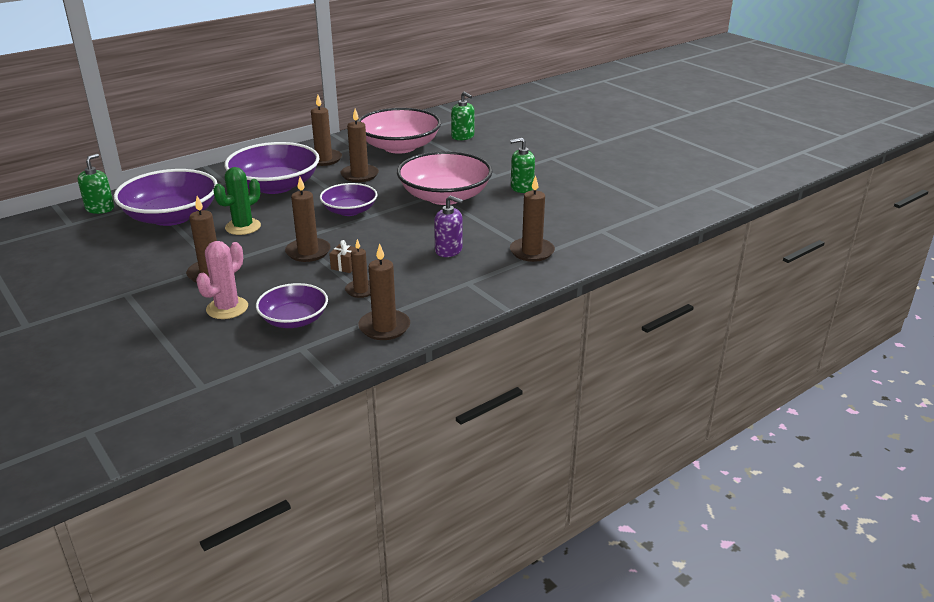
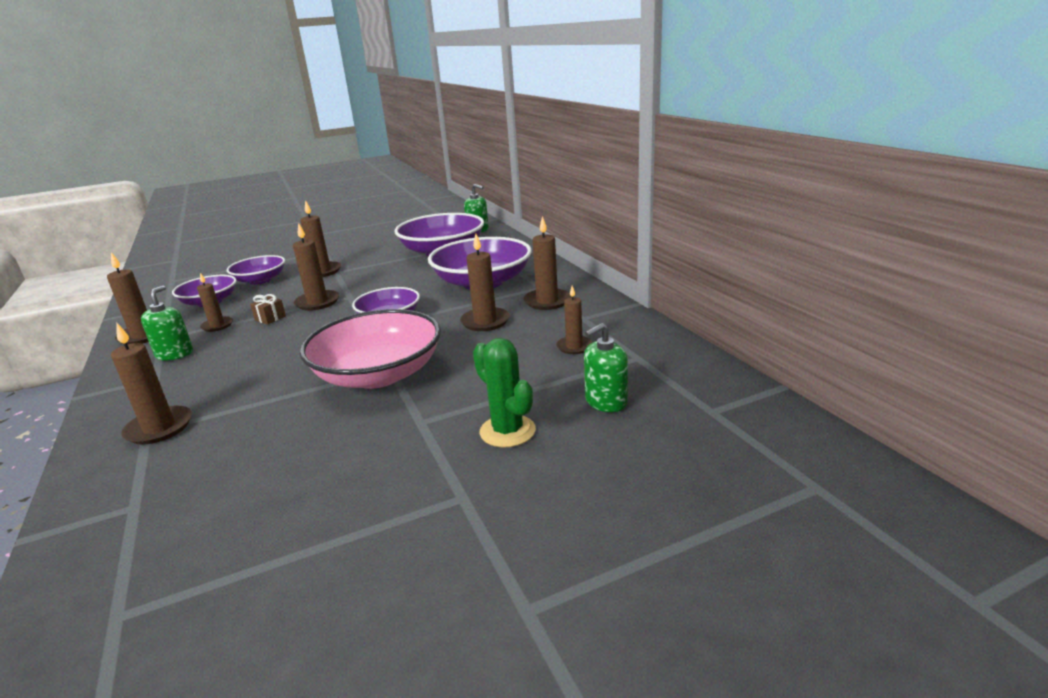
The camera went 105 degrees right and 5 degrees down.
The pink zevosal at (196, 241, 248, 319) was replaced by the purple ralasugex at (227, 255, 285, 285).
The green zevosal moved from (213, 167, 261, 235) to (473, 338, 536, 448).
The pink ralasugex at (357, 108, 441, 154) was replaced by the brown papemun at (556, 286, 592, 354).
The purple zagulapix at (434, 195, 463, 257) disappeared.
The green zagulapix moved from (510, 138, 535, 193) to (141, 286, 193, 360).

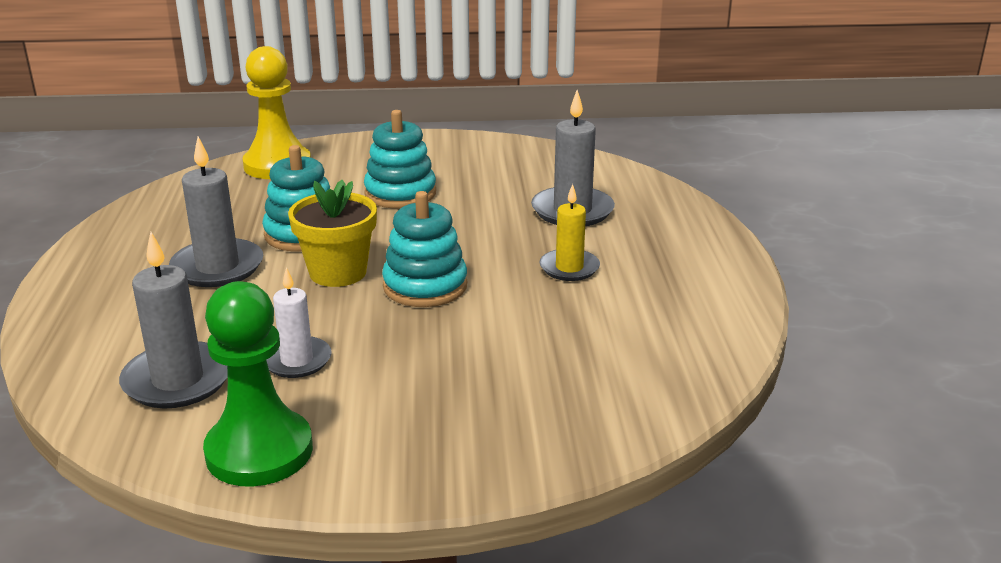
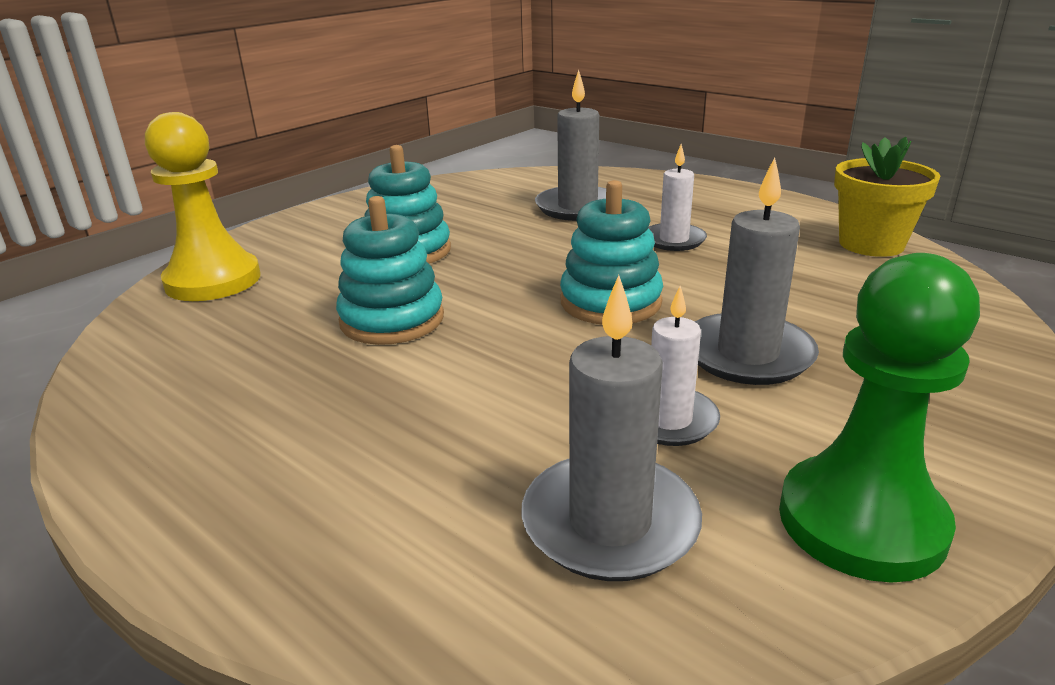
The camera went 45 degrees left and 0 degrees up.
The grey papemun moved from (169, 137, 263, 287) to (695, 157, 819, 385).
The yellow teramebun moved from (288, 180, 377, 287) to (834, 137, 940, 257).
The yellow papemun at (540, 184, 600, 281) became the white papemun at (648, 144, 707, 251).

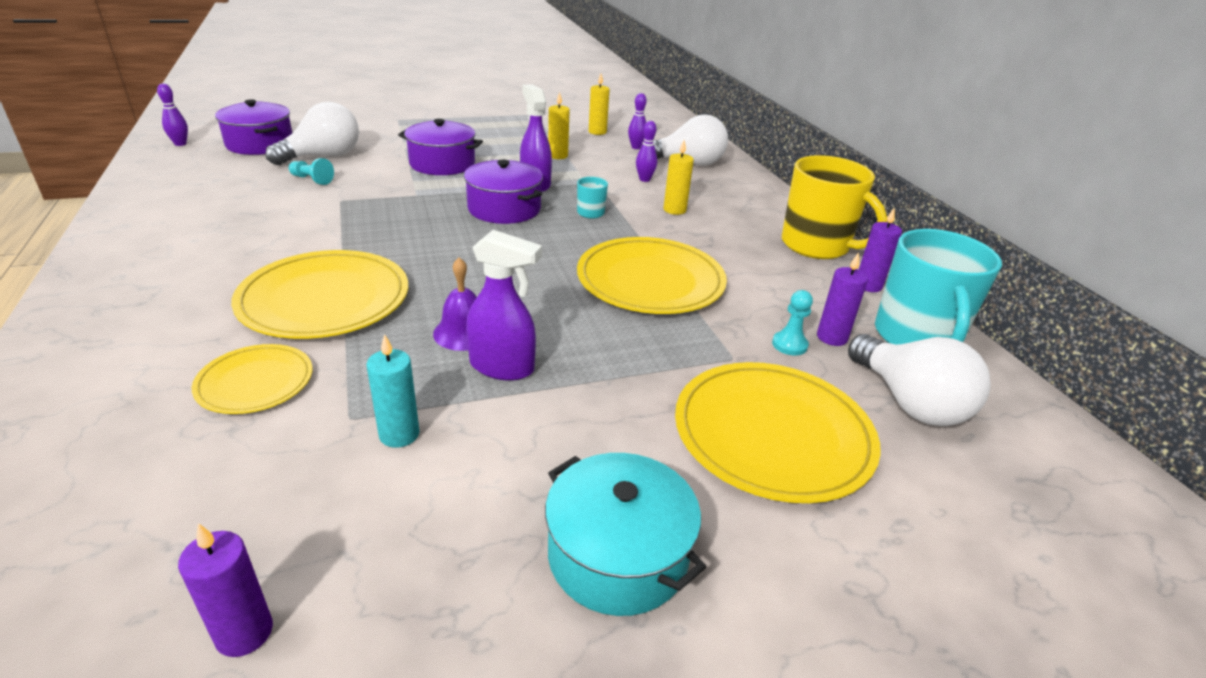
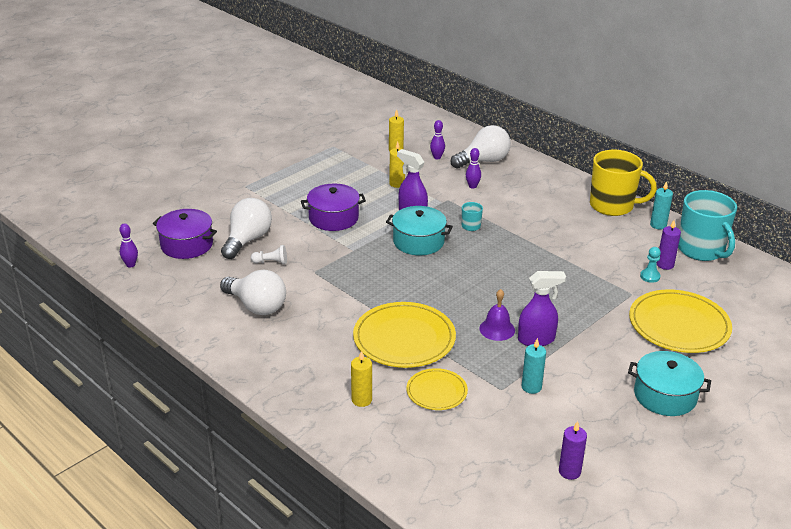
The camera went 25 degrees left and 0 degrees up.
The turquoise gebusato at (289, 158, 334, 185) became the white gebusato at (251, 245, 287, 265).
The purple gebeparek at (464, 159, 543, 224) became the turquoise gebeparek at (386, 206, 453, 255).
The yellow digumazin at (577, 237, 727, 314) disappeared.
The yellow papemun moved from (664, 140, 694, 215) to (351, 350, 372, 407).
The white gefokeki moved from (848, 334, 991, 426) to (220, 270, 286, 315).
The purple papemun at (859, 208, 902, 292) became the turquoise papemun at (650, 181, 673, 229).

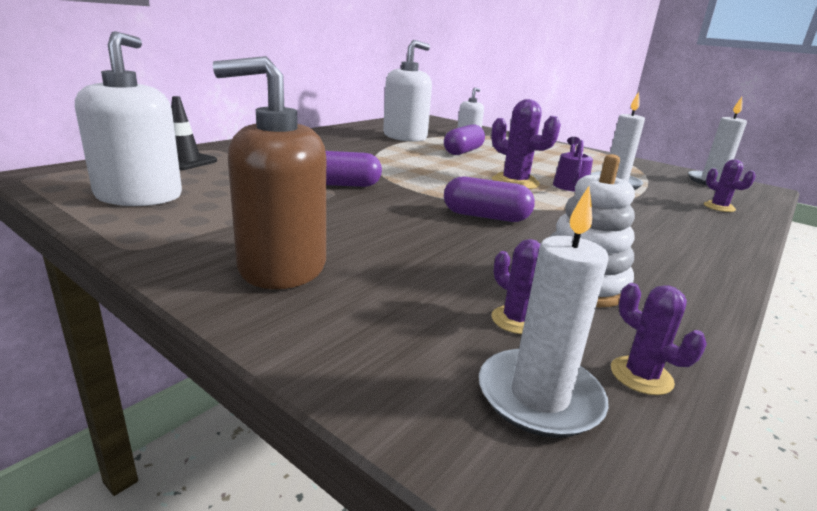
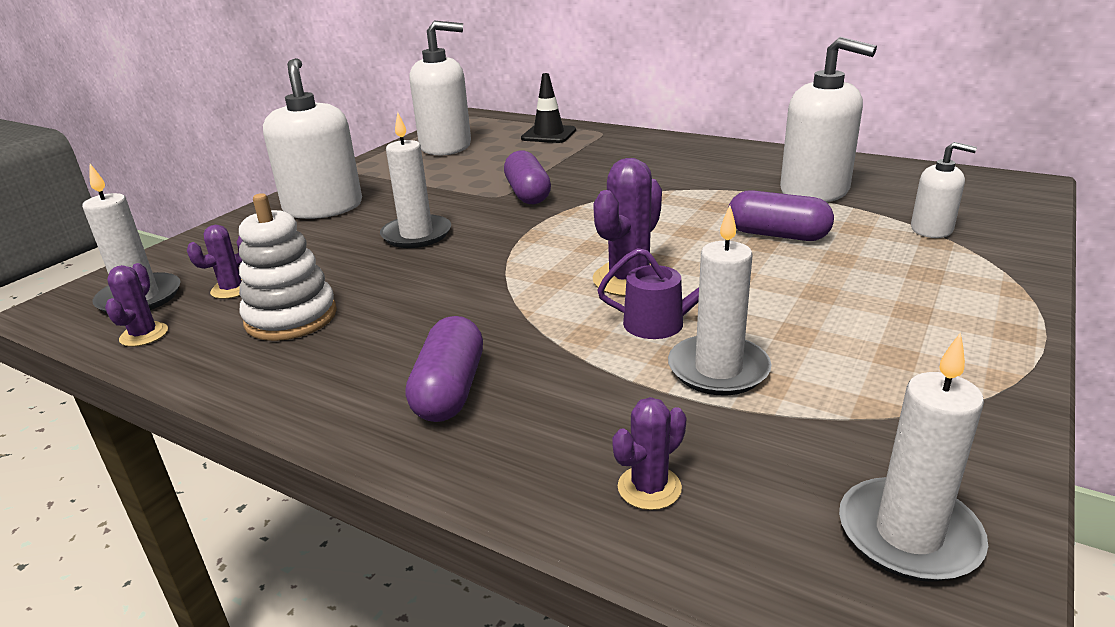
The camera went 85 degrees right and 5 degrees up.
The brown zagulapix at (213, 56, 326, 289) became the white zagulapix at (263, 58, 362, 219).
The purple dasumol moved from (444, 177, 535, 222) to (406, 316, 483, 422).
The purple zevosal at (611, 283, 707, 395) turned 45 degrees counterclockwise.
The white papemun at (380, 112, 451, 248) appeared.

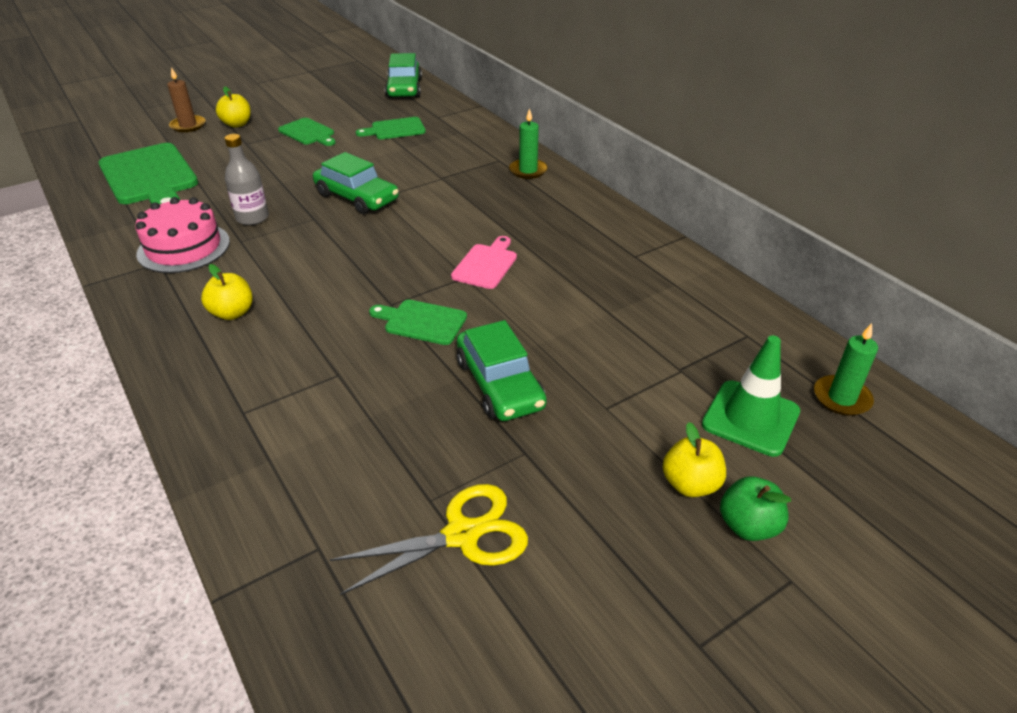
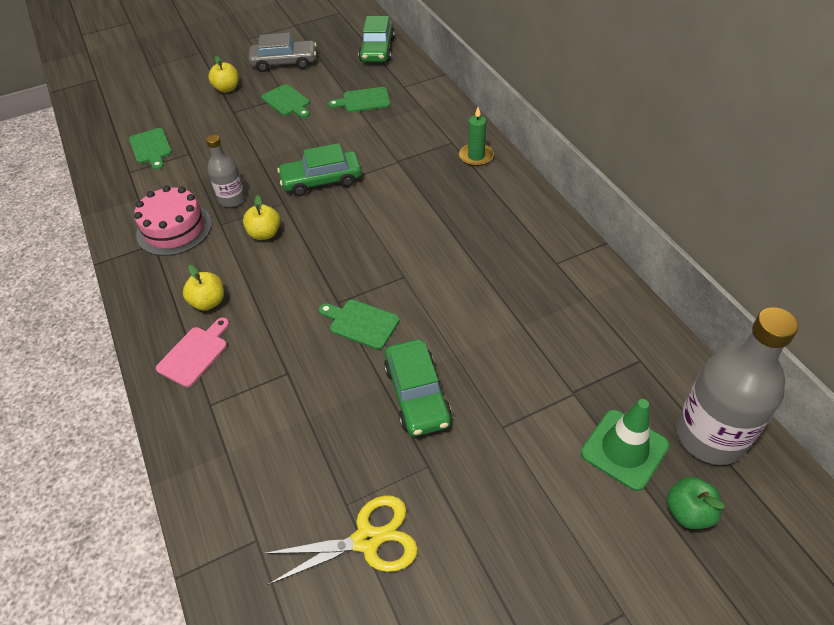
The camera went 10 degrees right and 10 degrees up.
The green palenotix at (98, 143, 198, 204) changed to 0.53 times the size.
The brown papemun at (167, 67, 205, 132) disappeared.
The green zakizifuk at (313, 152, 399, 214) turned 120 degrees clockwise.
The pink palenotix moved from (451, 236, 517, 289) to (156, 318, 229, 387).
The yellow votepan moved from (663, 422, 726, 497) to (243, 195, 281, 240).
The green votepan moved from (720, 476, 791, 541) to (667, 477, 724, 529).
The green papemun at (814, 323, 878, 416) was replaced by the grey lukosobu at (676, 307, 799, 465).
The grey zakizifuk at (248, 33, 317, 72) appeared.

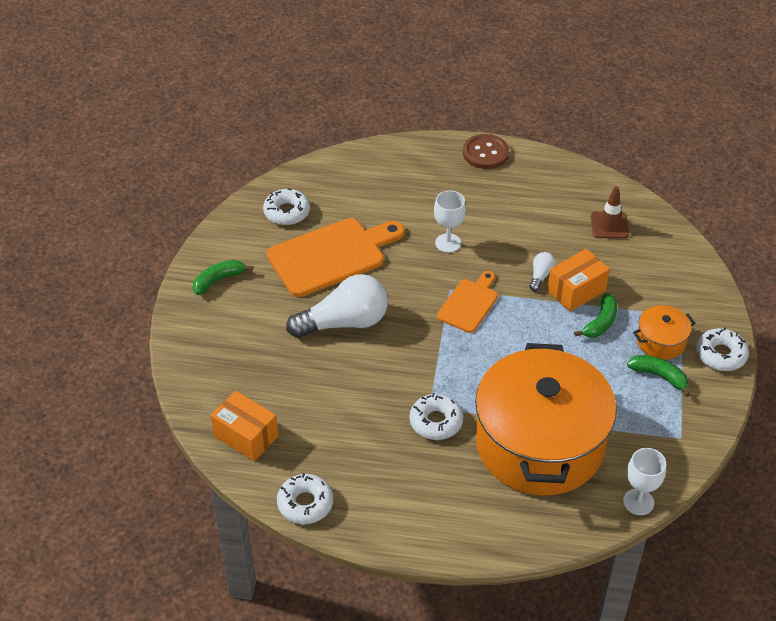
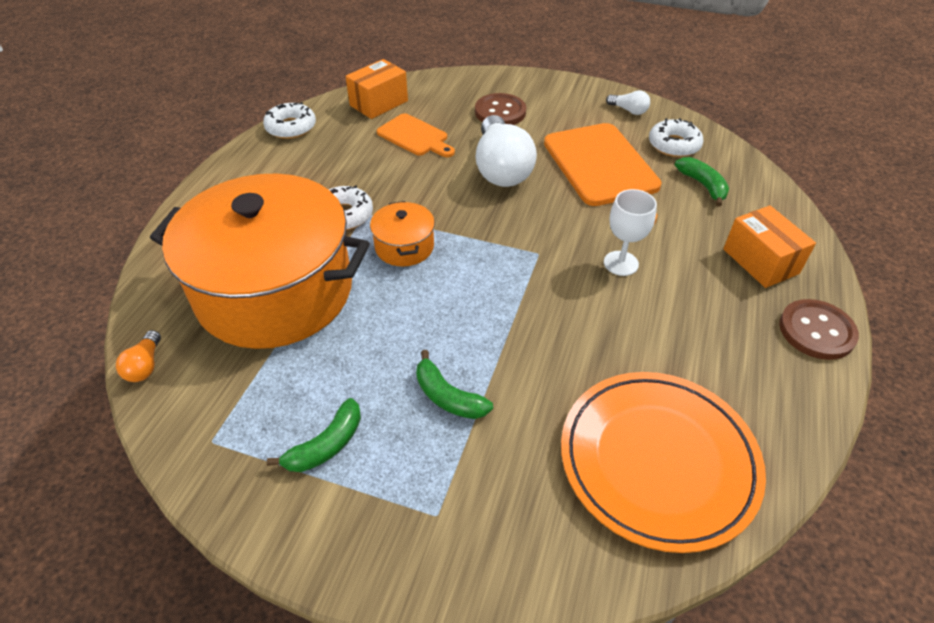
The camera went 100 degrees right and 0 degrees up.
The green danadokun moved from (193, 260, 253, 295) to (675, 157, 729, 207).
The orange palenotix moved from (437, 271, 498, 333) to (377, 113, 455, 157).
The white gefokeki moved from (529, 252, 556, 291) to (606, 90, 650, 115).
The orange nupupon moved from (547, 249, 610, 312) to (723, 205, 816, 288).
The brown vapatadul at (591, 186, 629, 239) was replaced by the orange digumazin at (561, 372, 766, 553).
The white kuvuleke at (623, 448, 666, 515) was replaced by the orange gefokeki at (116, 330, 161, 382).
The orange gebeparek moved from (633, 305, 696, 360) to (370, 201, 435, 267).
The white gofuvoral at (696, 327, 749, 371) disappeared.
The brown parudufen at (475, 93, 526, 125) appeared.

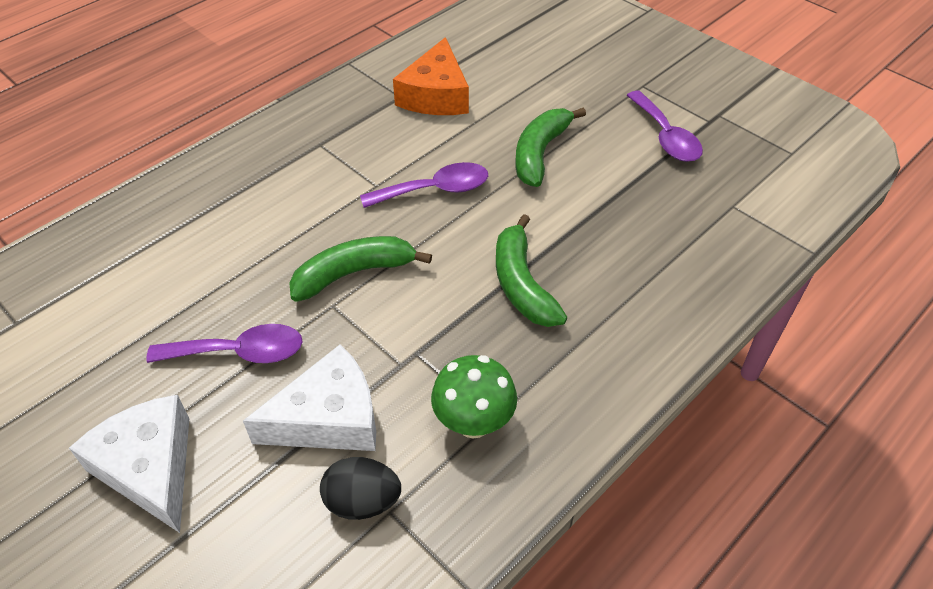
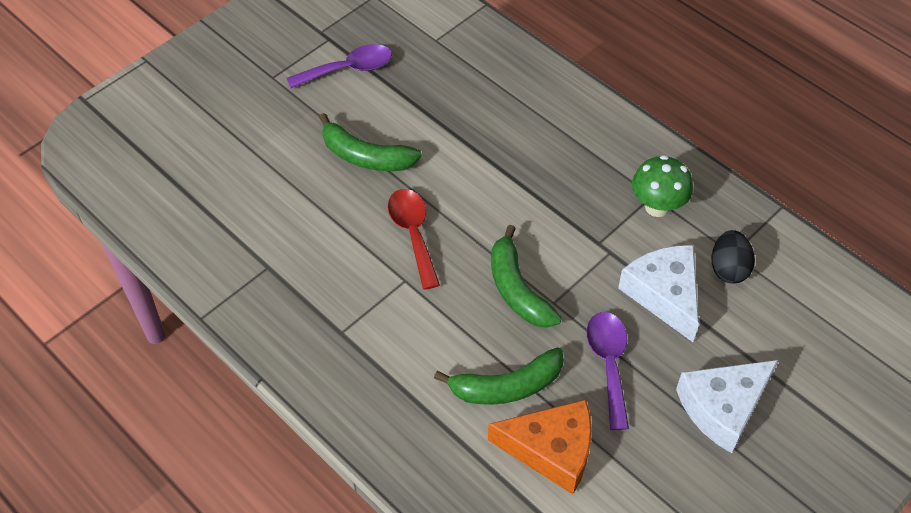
The camera went 90 degrees left and 5 degrees up.
The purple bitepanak at (360, 162, 488, 208) became the red bitepanak at (388, 189, 440, 290).
The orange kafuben moved from (393, 37, 469, 115) to (488, 399, 592, 494).
The green danadokun moved from (496, 214, 568, 327) to (434, 347, 564, 405).

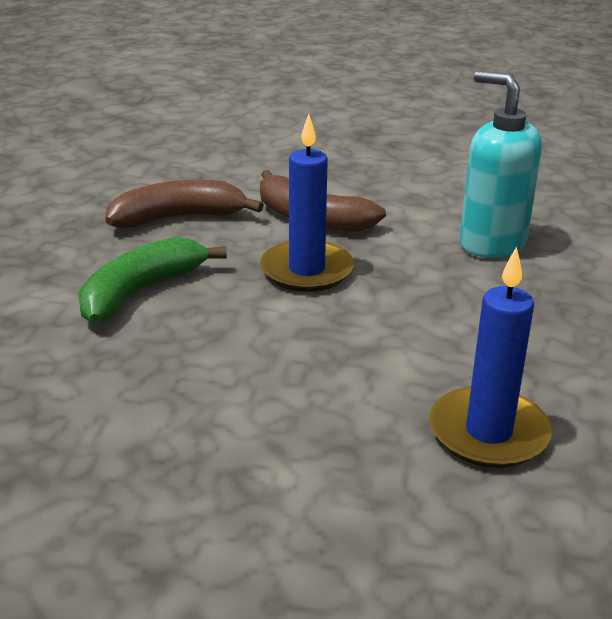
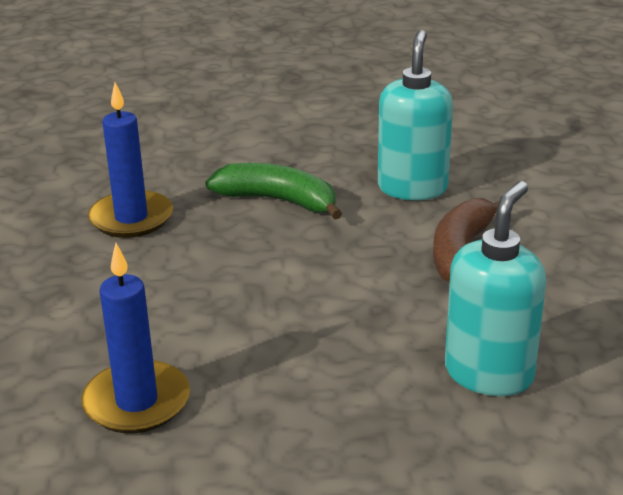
The camera went 75 degrees right and 0 degrees up.
The brown danadokun at (105, 180, 264, 228) was replaced by the turquoise zagulapix at (378, 30, 453, 200).
The blue papemun moved from (260, 114, 354, 292) to (88, 83, 173, 238).

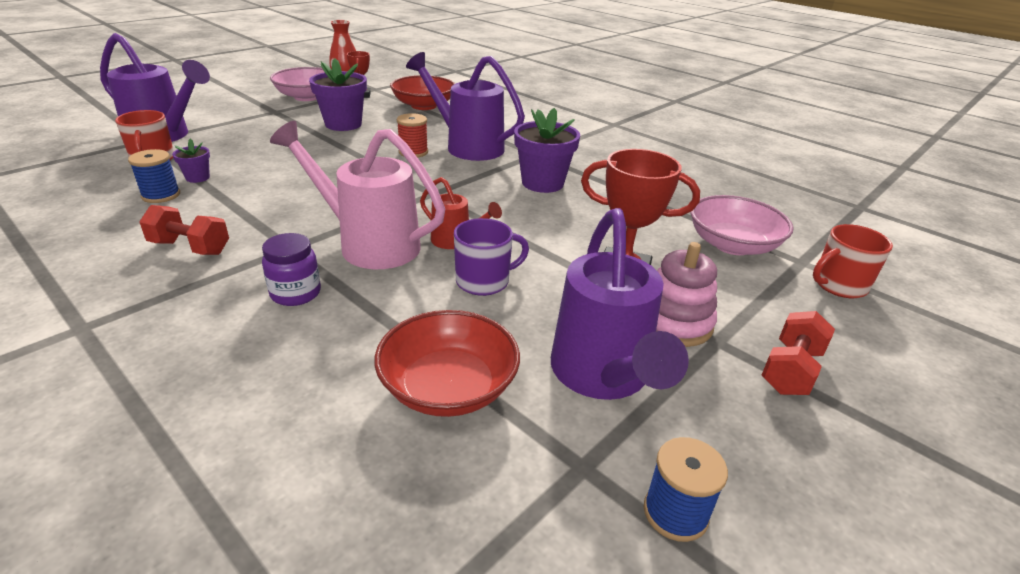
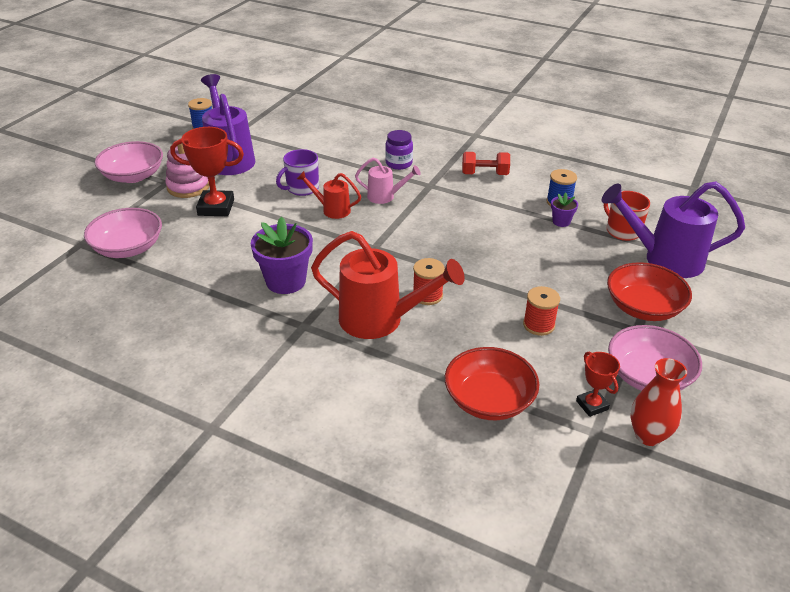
The camera went 165 degrees right and 5 degrees up.
The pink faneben at (270, 121, 445, 269) changed to 0.52 times the size.
The purple teramebun at (309, 59, 367, 131) was replaced by the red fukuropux at (523, 286, 560, 336).
The red ralasugex moved from (374, 310, 520, 417) to (607, 262, 692, 321).
The purple faneben at (406, 52, 525, 161) became the red faneben at (311, 231, 465, 339).
The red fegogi at (762, 311, 835, 395) was replaced by the pink ralasugex at (95, 141, 163, 183).
The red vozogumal at (813, 224, 893, 298) disappeared.

